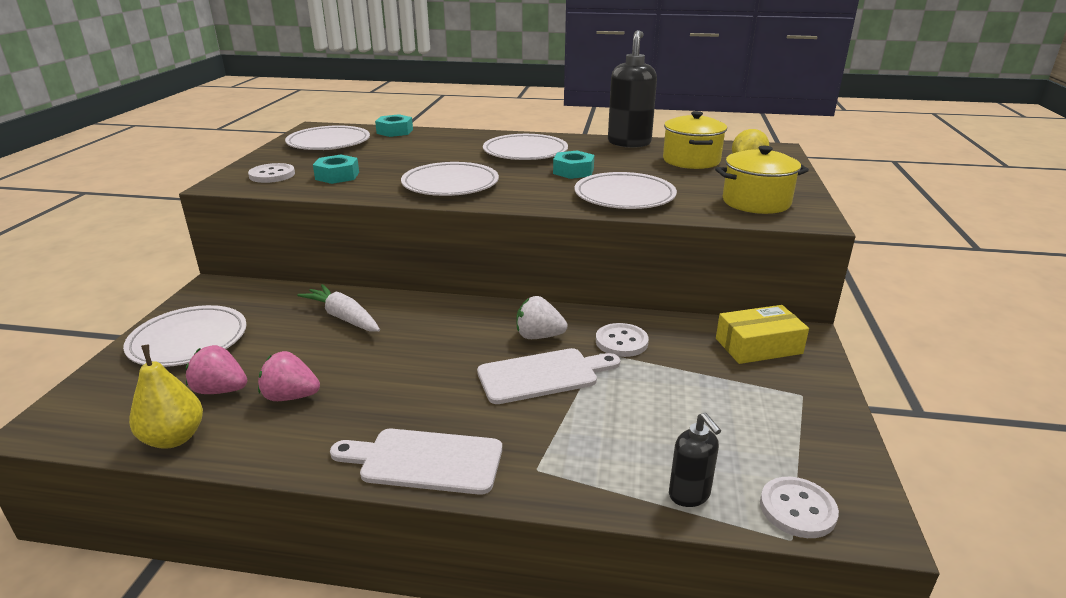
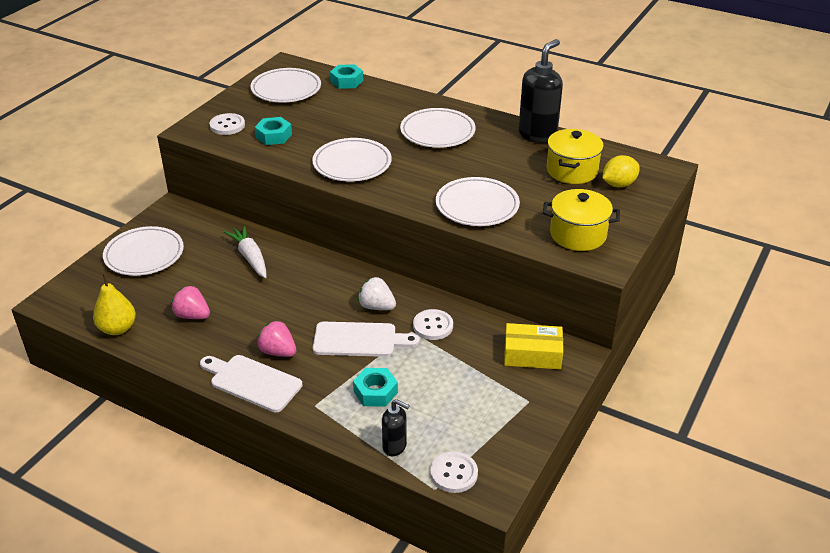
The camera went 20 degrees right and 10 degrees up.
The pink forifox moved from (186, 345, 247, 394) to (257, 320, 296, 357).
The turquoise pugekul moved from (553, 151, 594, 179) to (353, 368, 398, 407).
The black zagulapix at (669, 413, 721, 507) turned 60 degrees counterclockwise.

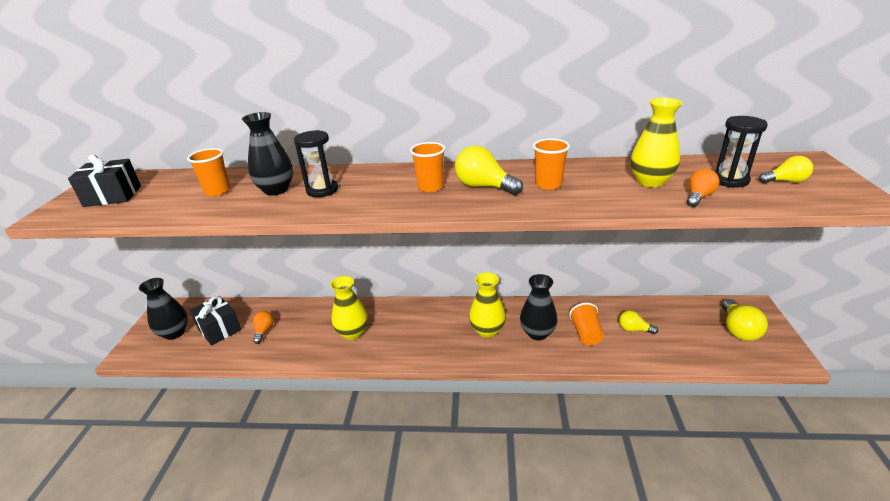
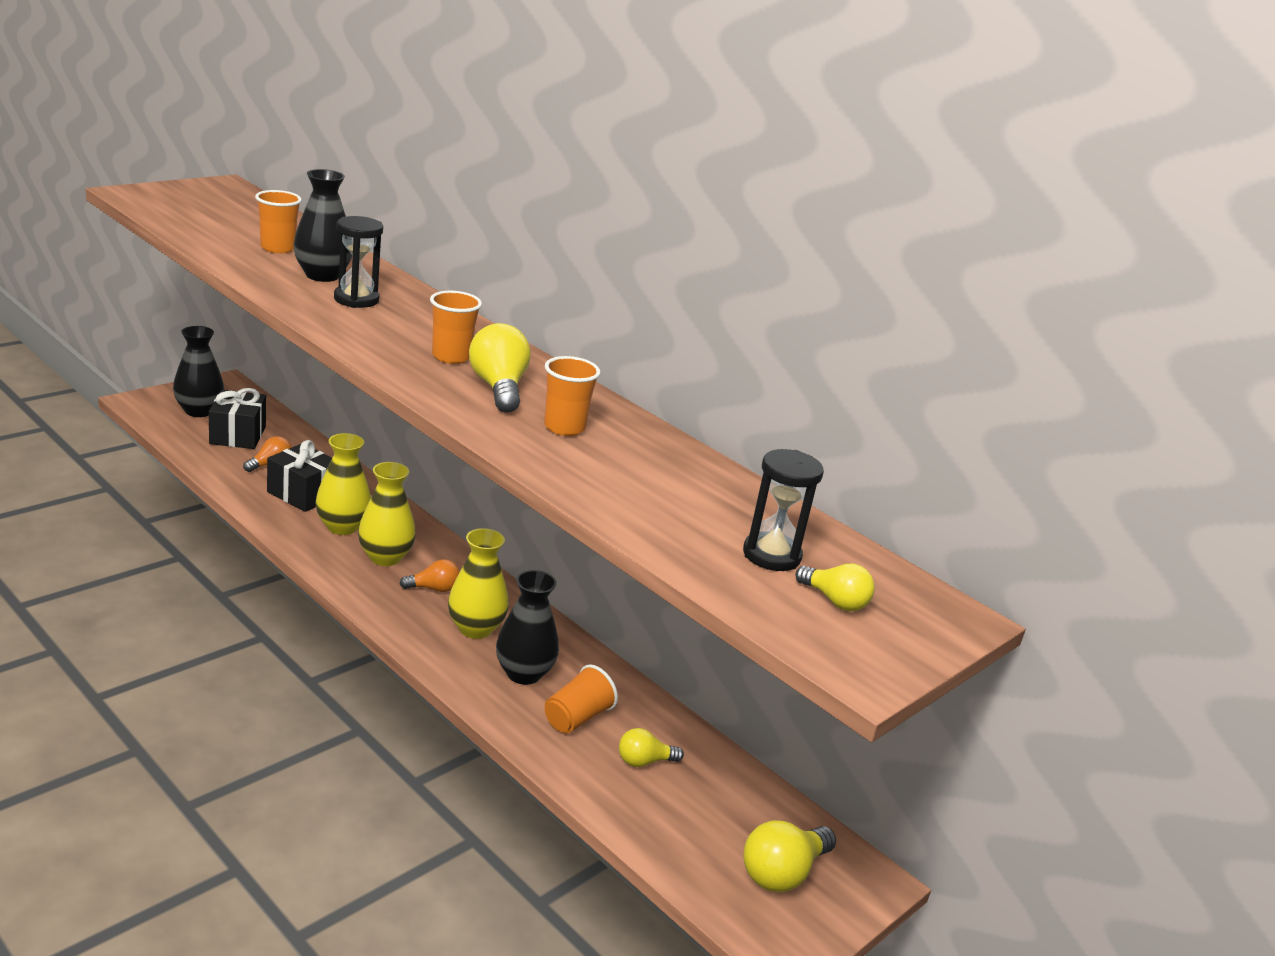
The camera went 35 degrees right and 5 degrees down.
The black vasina moved from (68, 154, 141, 207) to (267, 440, 332, 512).
The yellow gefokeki at (619, 310, 658, 334) turned 75 degrees counterclockwise.
The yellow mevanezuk moved from (631, 98, 682, 187) to (358, 462, 416, 566).
The orange gefokeki moved from (687, 169, 719, 207) to (399, 559, 460, 592).

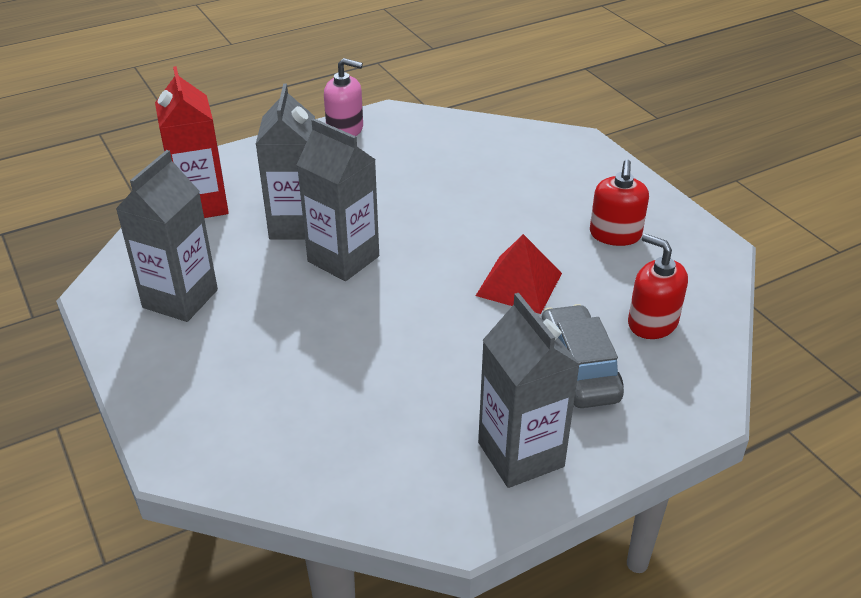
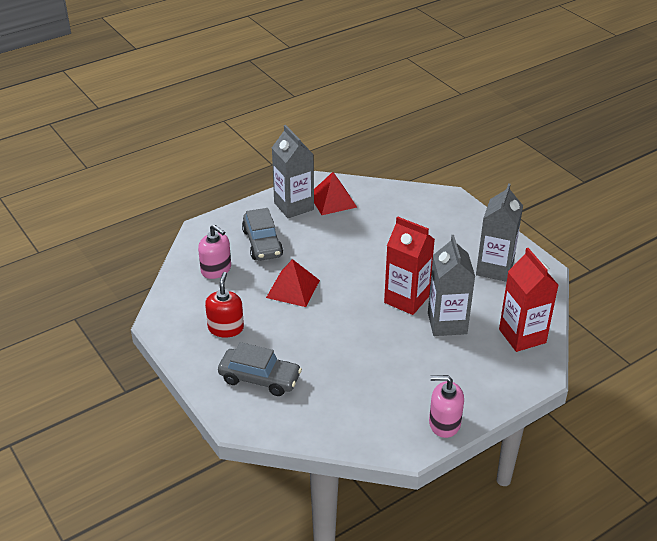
The camera went 175 degrees right and 0 degrees up.
The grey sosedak at (297, 118, 379, 281) became the red sosedak at (384, 216, 435, 315).
The red zagulapix at (628, 234, 688, 339) became the pink zagulapix at (198, 224, 231, 279).
The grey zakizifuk at (218, 342, 302, 396) appeared.
The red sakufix at (314, 172, 357, 215) appeared.

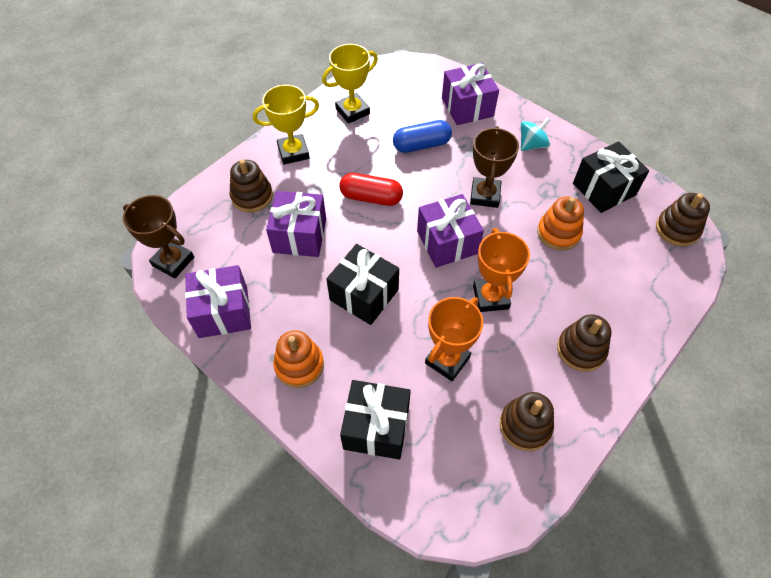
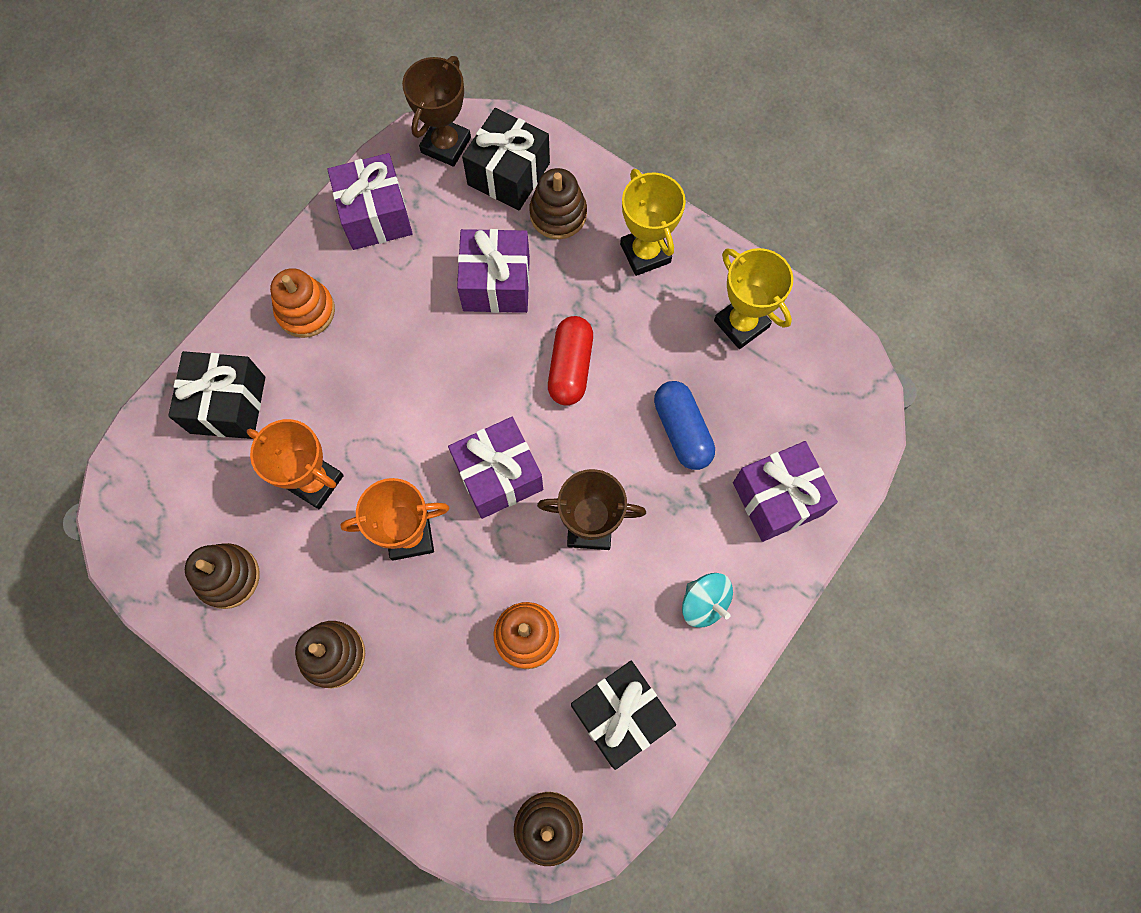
The camera went 85 degrees right and 15 degrees up.
The black vasina moved from (326, 244, 399, 325) to (462, 108, 550, 210).

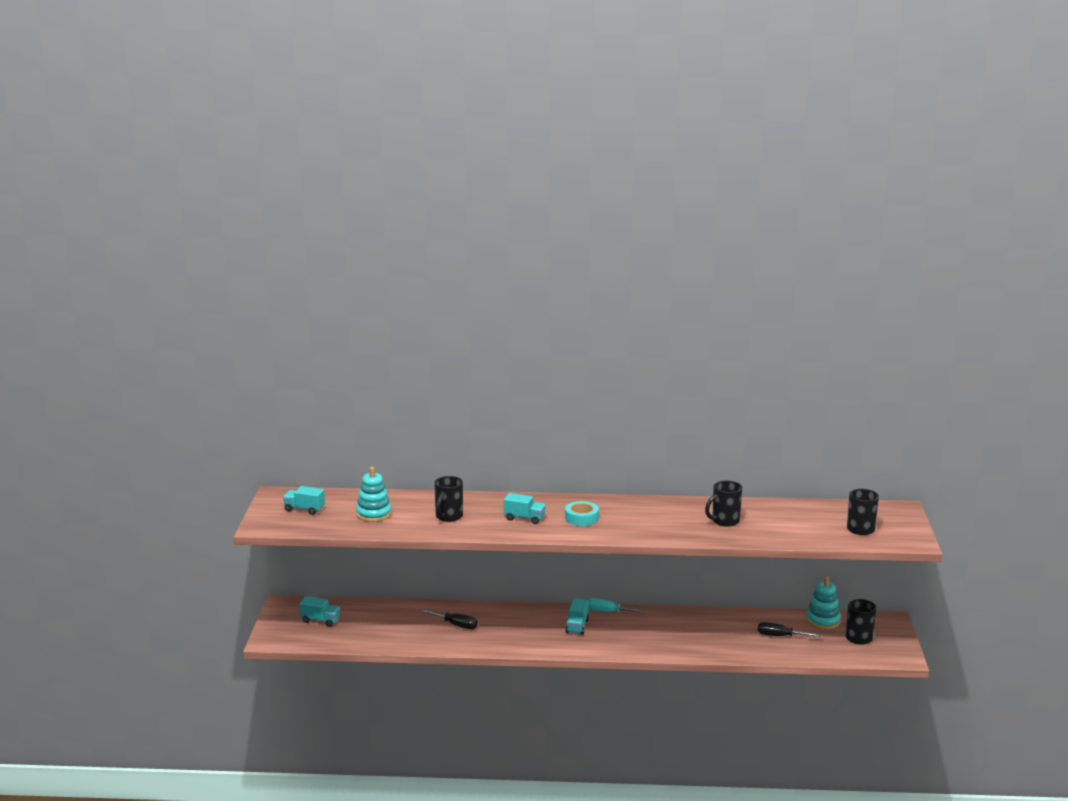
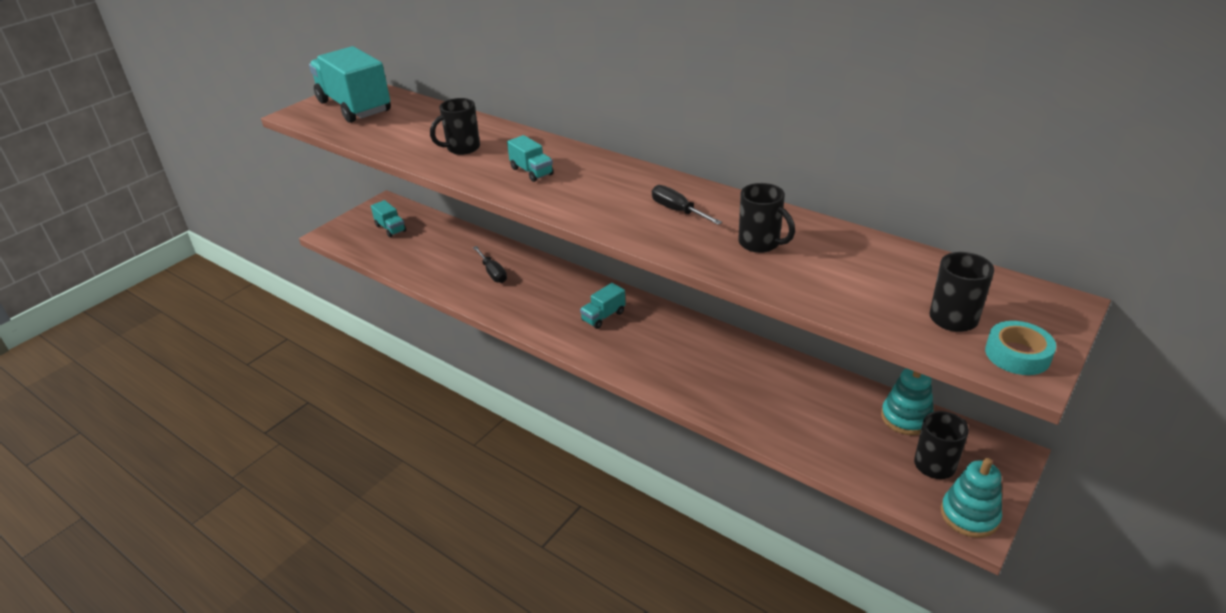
The camera went 35 degrees right and 15 degrees up.
The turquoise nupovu at (283, 486, 325, 515) changed to 2.22 times the size.
The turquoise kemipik moved from (356, 467, 392, 522) to (941, 458, 1002, 538).
The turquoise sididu moved from (565, 501, 599, 526) to (985, 321, 1056, 375).
The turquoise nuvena at (588, 598, 647, 613) disappeared.
The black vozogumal at (705, 480, 742, 527) turned 135 degrees counterclockwise.
The black nuvena moved from (758, 622, 821, 637) to (652, 185, 722, 225).

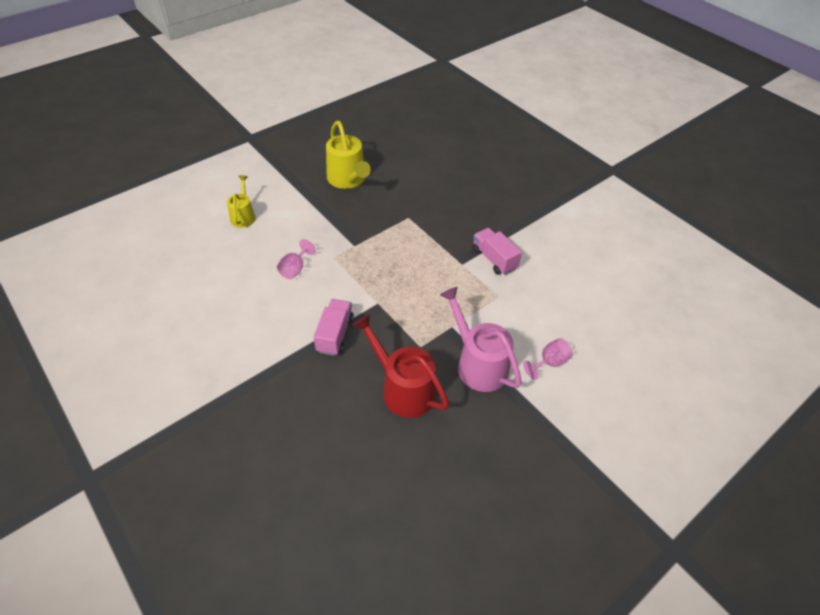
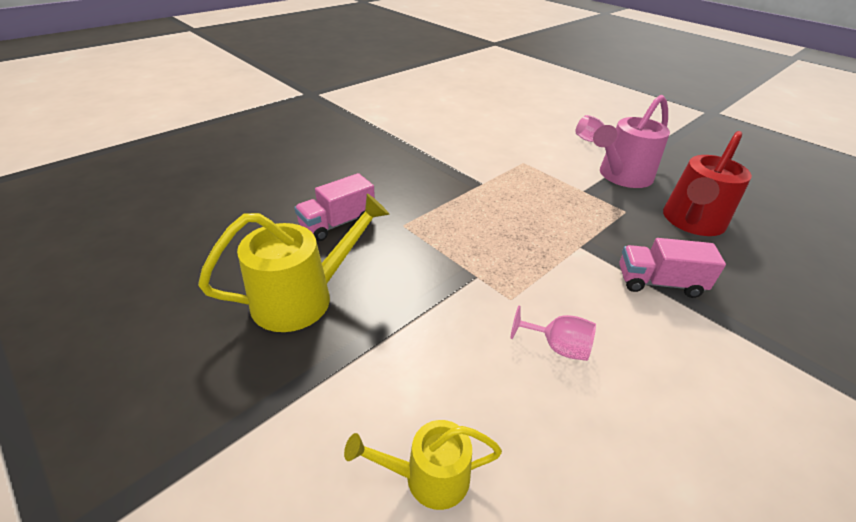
The camera went 95 degrees left and 10 degrees down.
The pink nupovu moved from (472, 228, 522, 275) to (294, 173, 375, 241).

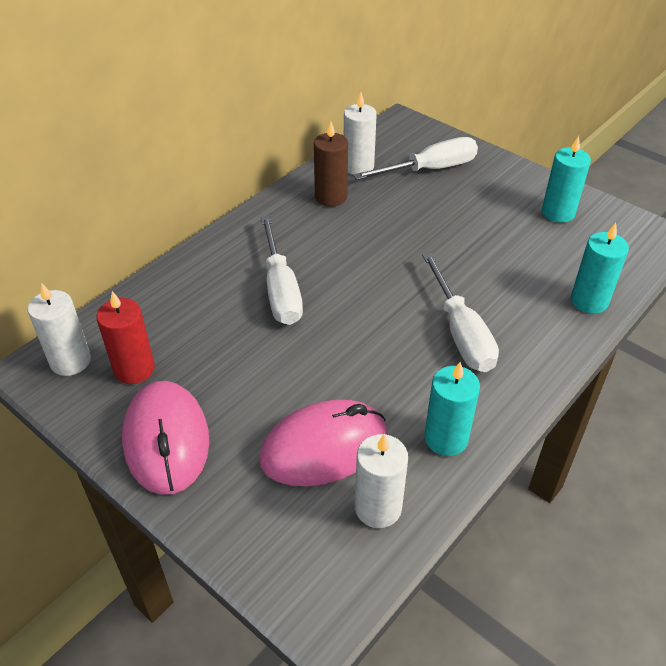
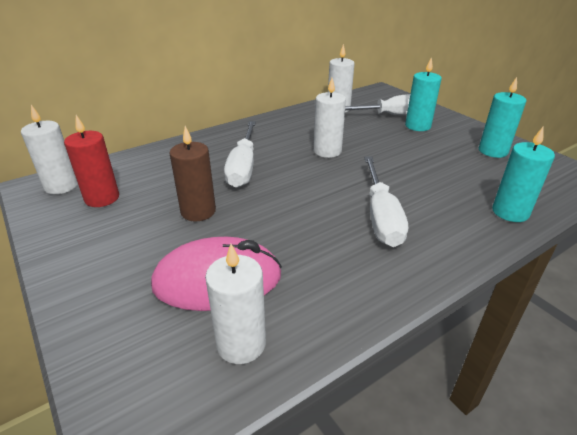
The camera went 15 degrees right and 10 degrees down.
The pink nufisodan at (122, 381, 209, 495) disappeared.
The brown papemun moved from (314, 122, 348, 207) to (169, 126, 216, 222).
The turquoise papemun moved from (425, 362, 480, 456) to (405, 57, 442, 131).
The white papemun at (314, 78, 346, 158) appeared.

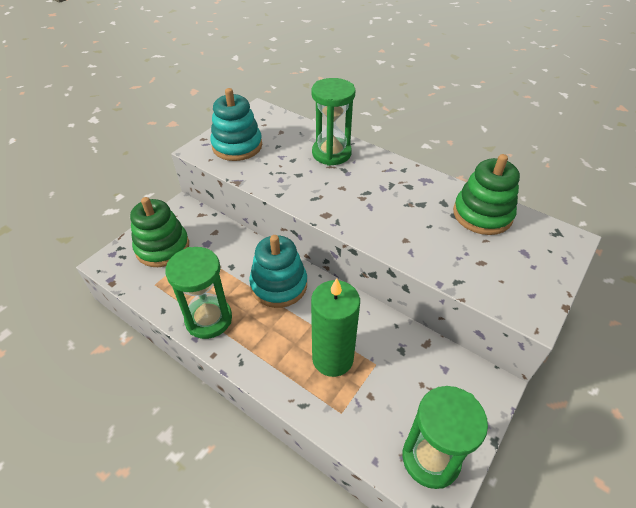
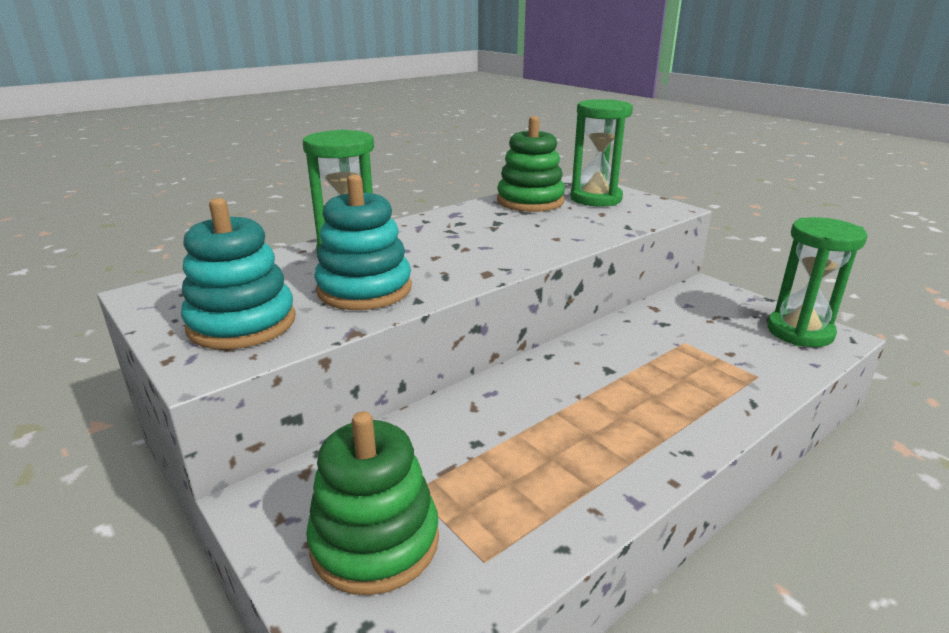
The camera went 75 degrees left and 20 degrees down.
The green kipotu moved from (165, 247, 232, 339) to (570, 99, 633, 207).
The turquoise kemipik moved from (249, 235, 307, 308) to (314, 175, 412, 310).
The green papemun at (311, 278, 360, 377) disappeared.

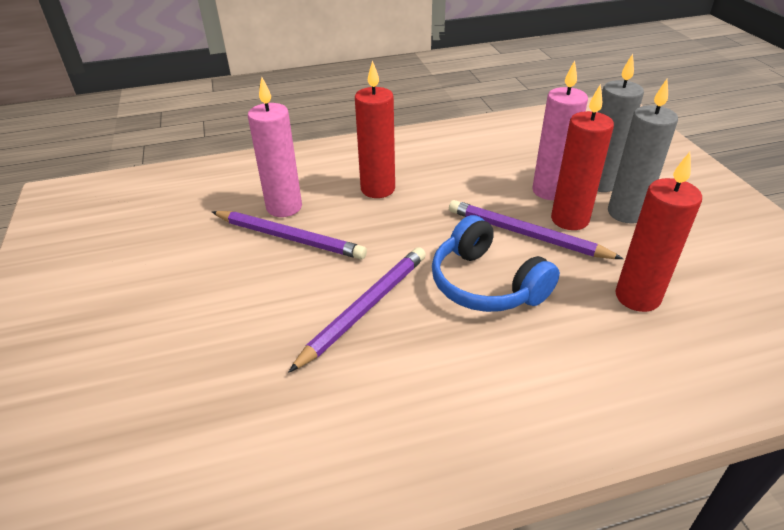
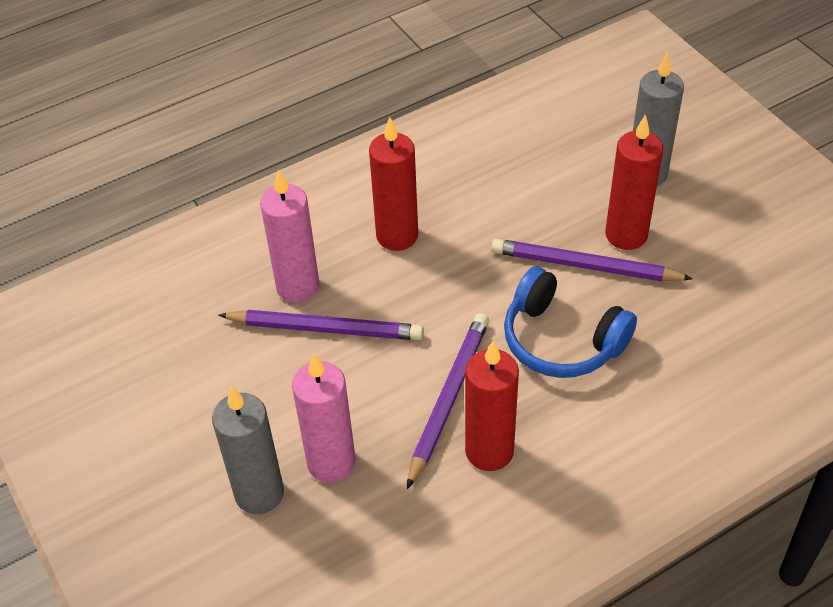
The camera went 15 degrees left and 10 degrees up.
The pink papemun moved from (532, 60, 588, 200) to (292, 353, 356, 483).
The grey papemun moved from (608, 79, 678, 223) to (212, 386, 284, 514).
The red papemun moved from (616, 152, 702, 312) to (465, 341, 519, 471).

